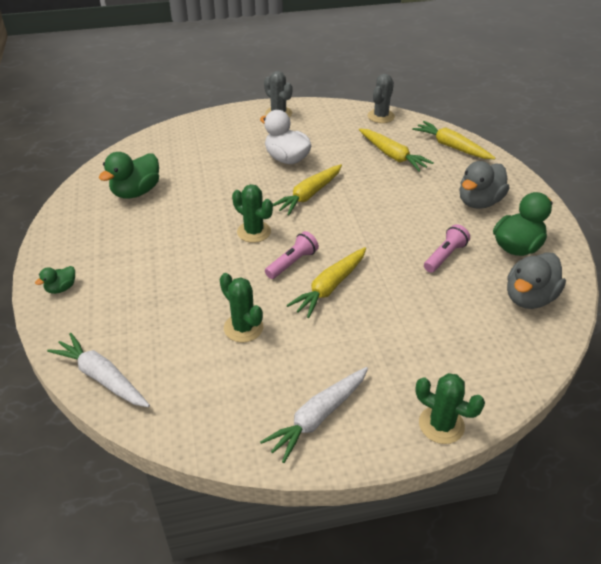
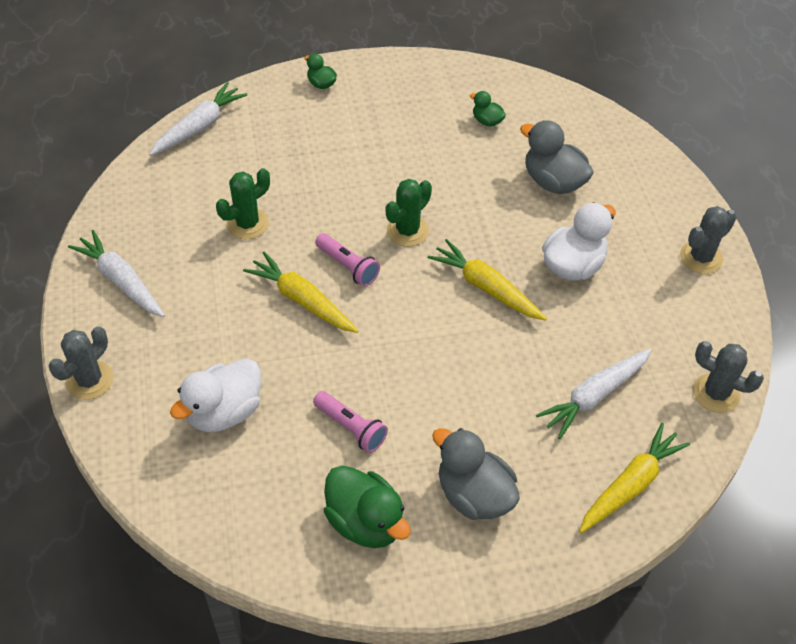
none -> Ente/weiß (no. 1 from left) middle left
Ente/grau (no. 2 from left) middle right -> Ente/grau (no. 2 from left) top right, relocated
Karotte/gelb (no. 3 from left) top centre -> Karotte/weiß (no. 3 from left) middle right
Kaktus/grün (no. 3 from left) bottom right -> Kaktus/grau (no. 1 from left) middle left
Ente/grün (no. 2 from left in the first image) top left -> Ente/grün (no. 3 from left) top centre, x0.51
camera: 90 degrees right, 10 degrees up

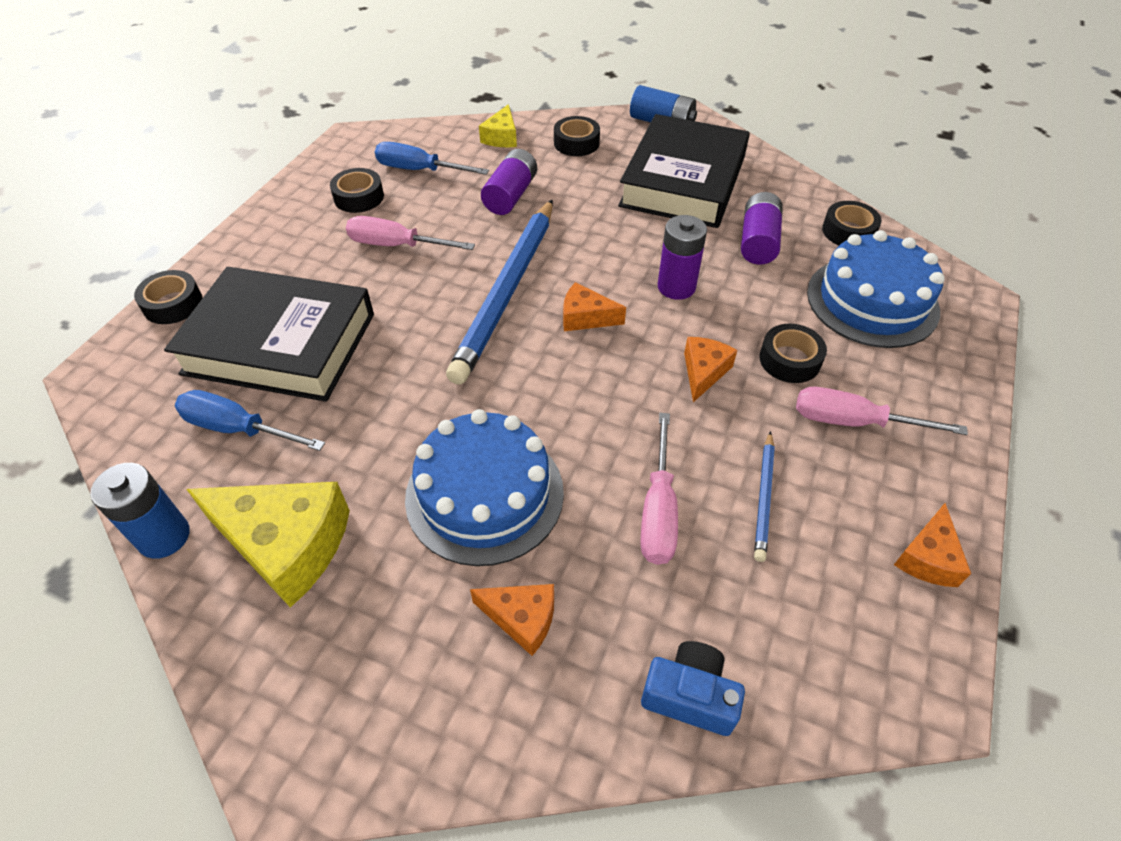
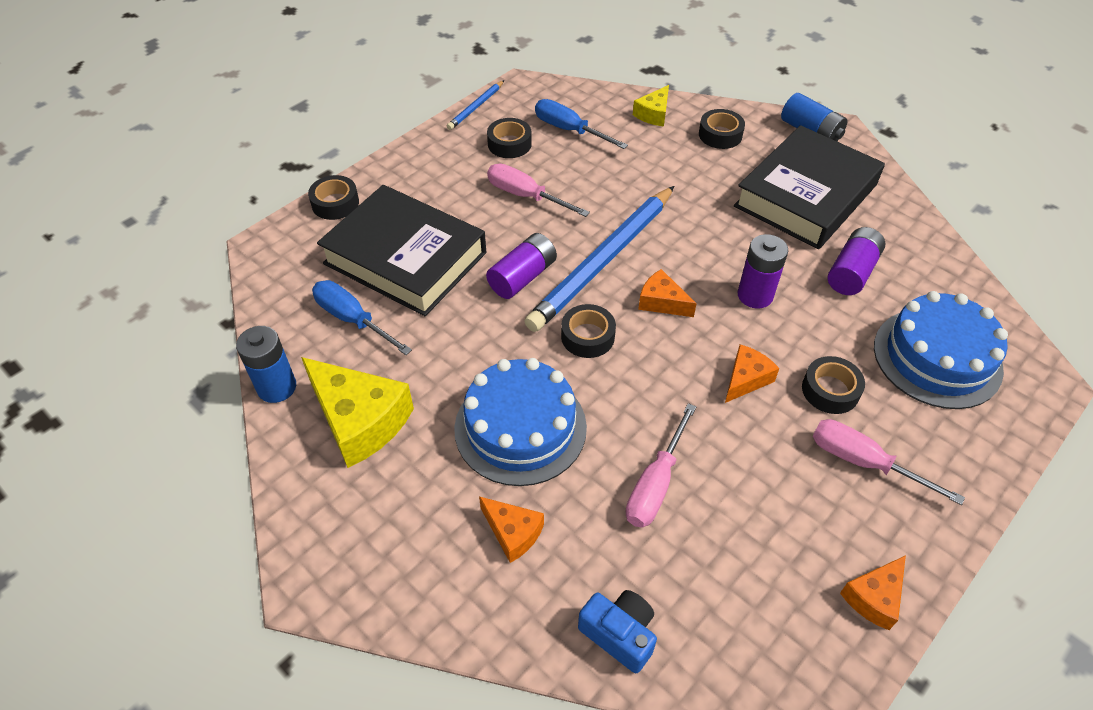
Batterie/lila (no. 1 from left) top centre -> Batterie/lila (no. 1 from left) centre, relocated
Bleistift/blau (no. 2 from left in the first image) middle right -> Bleistift/blau (no. 1 from left) top centre, relocated
Klebeband/schwarz (no. 5 from left in the first image) top right -> Klebeband/schwarz (no. 3 from left) centre, relocated
camera: 20 degrees right, 0 degrees up

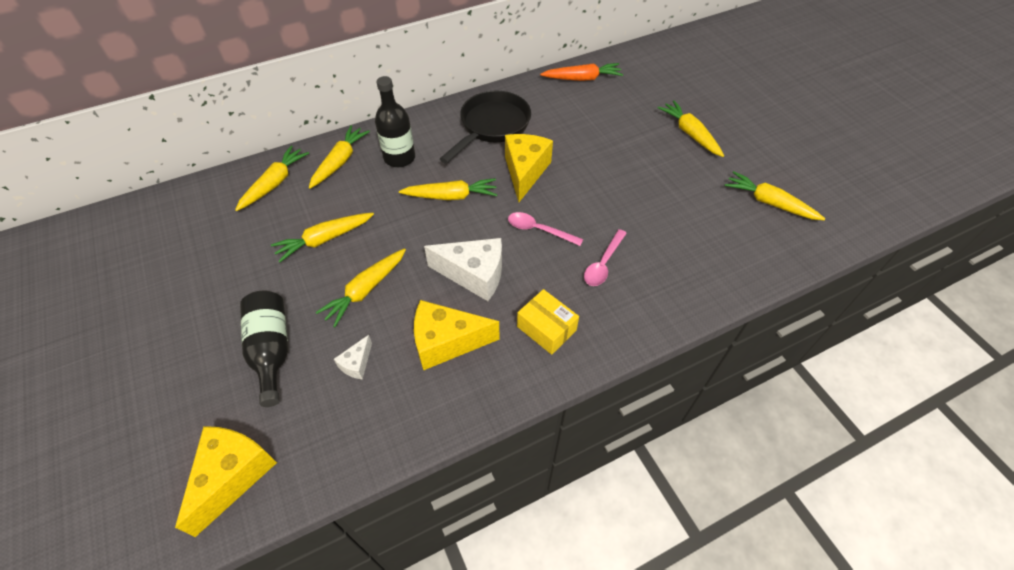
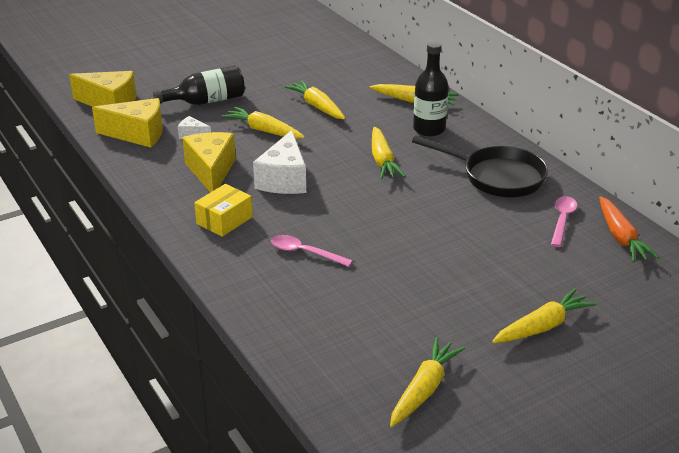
Karotte/gelb (no. 1 from left) top left -> none
Käse/gelb (no. 3 from left in the first image) top centre -> Käse/gelb (no. 2 from left) top left, relocated
Löffel/rosa (no. 1 from left in the first image) centre -> Löffel/rosa (no. 2 from left) middle right, relocated
camera: 85 degrees right, 20 degrees down

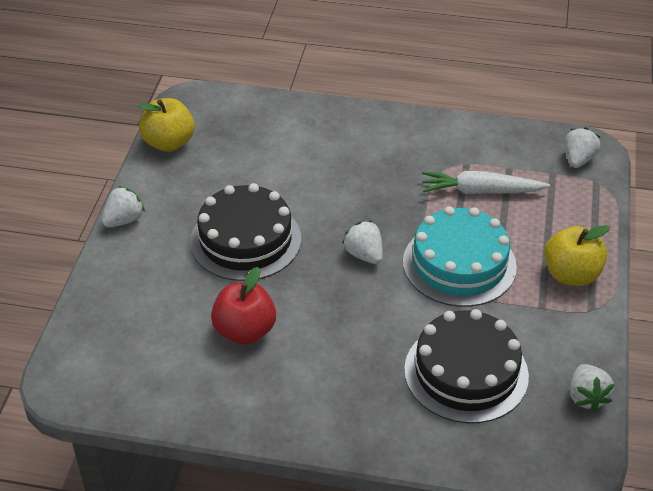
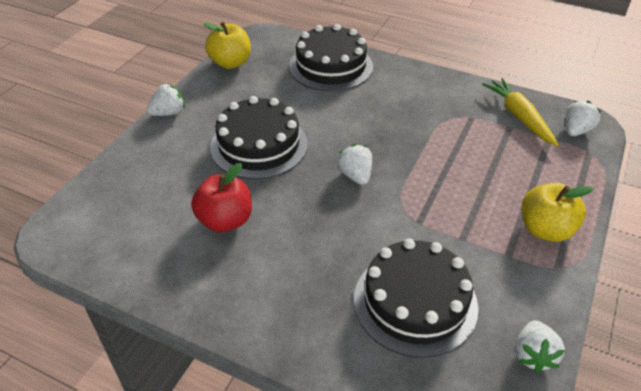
Kuchen/türkis middle right -> none
Karotte/weiß middle right -> none
none -> Kuchen/schwarz (no. 2 from left) top centre
none -> Karotte/gelb top right
camera: 15 degrees right, 0 degrees up

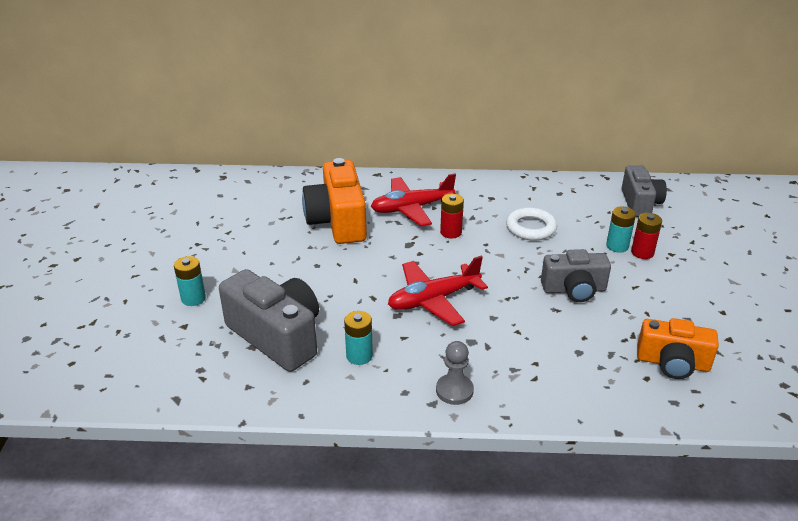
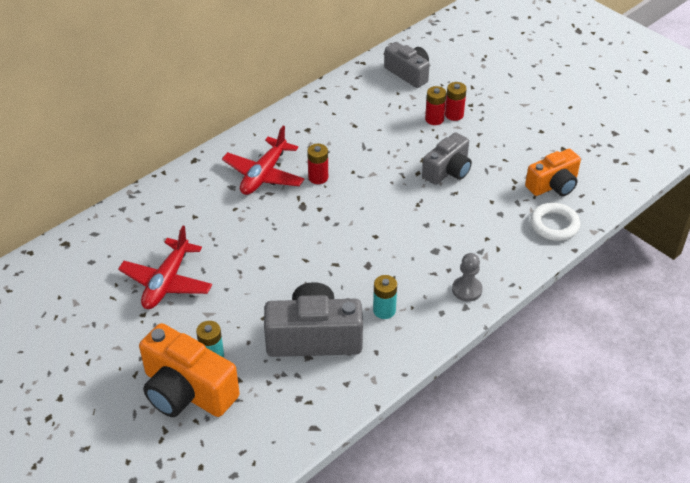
Kamera/orange (no. 1 from left) centre -> Kamera/orange (no. 1 from left) bottom left, relocated
Flugzeug/rot (no. 2 from left in the first image) centre -> Flugzeug/rot (no. 1 from left) middle left, relocated
Ring/weiß centre -> Ring/weiß middle right, relocated
Batterie/türkis (no. 3 from left) middle right -> Batterie/rot (no. 2 from left) top centre
camera: 45 degrees left, 10 degrees up

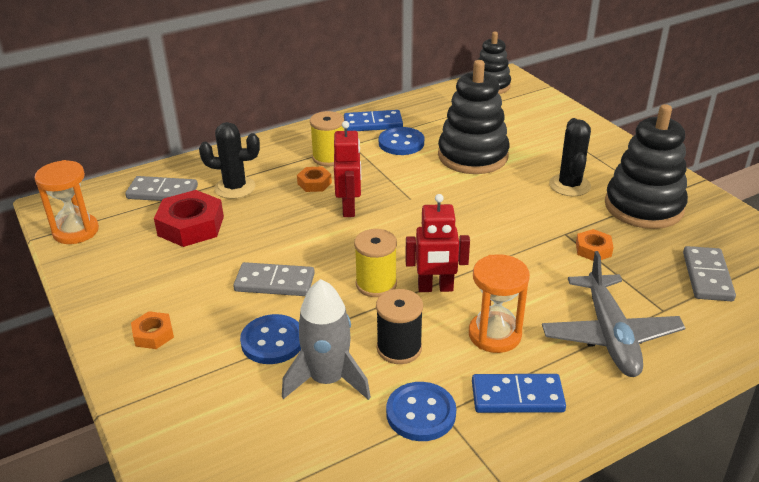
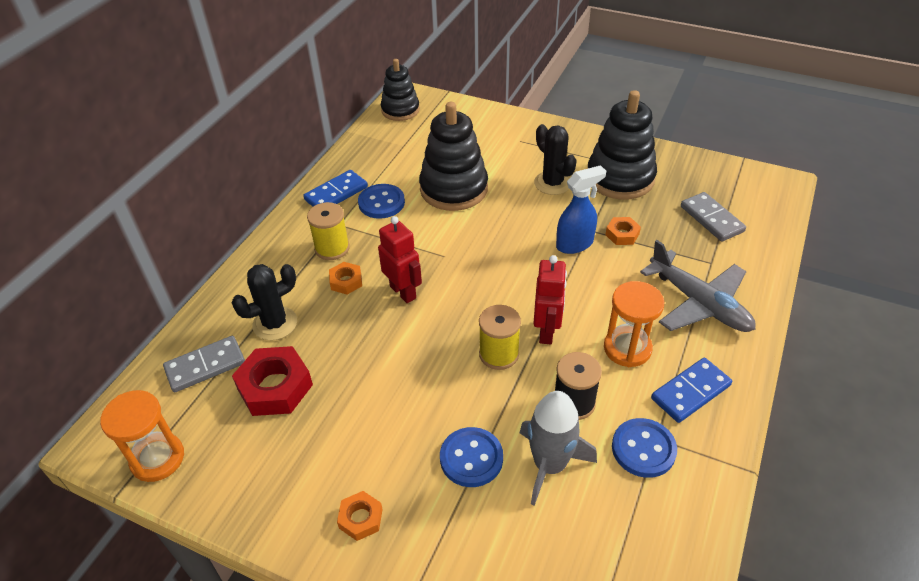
Dominostein/grau (no. 2 from left) centre -> none
none -> Sprühflasche/blau centre
Roboter/rot (no. 2 from left) centre, 45 degrees counterclockwise
camera: 35 degrees left, 10 degrees up

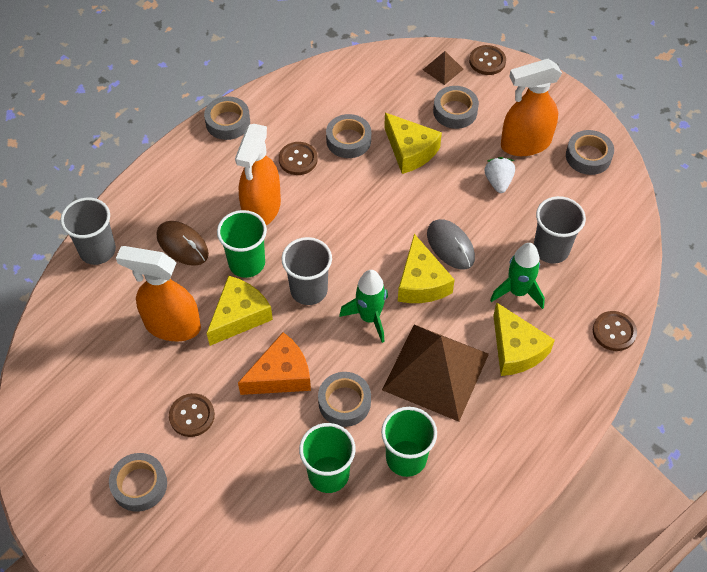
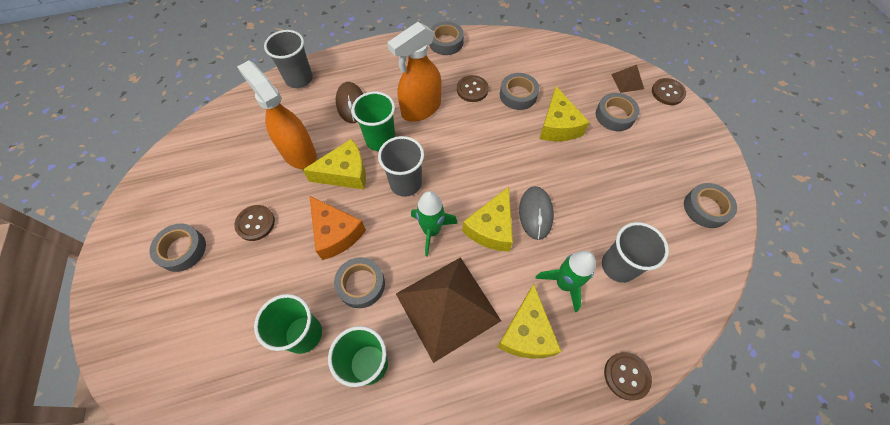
Erdbeere/weiß top right -> none
Sprühflasche/orange (no. 3 from left) top right -> none
Käse/orange centre, 45 degrees clockwise
camera: 35 degrees right, 5 degrees up

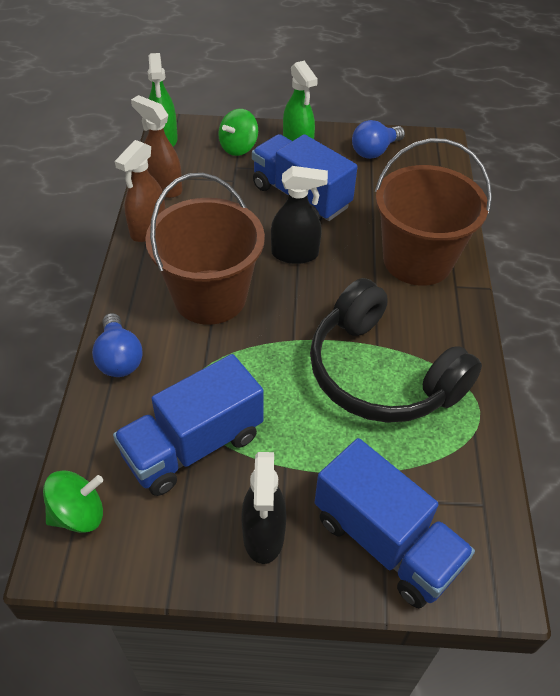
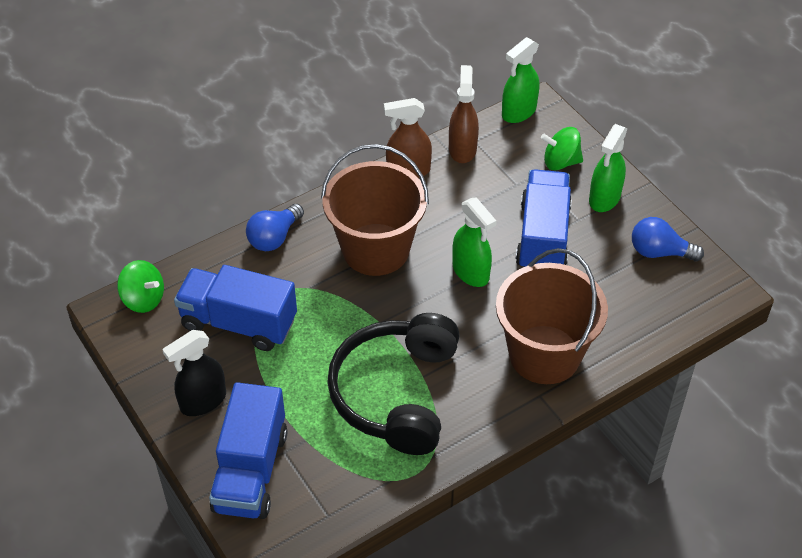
Sprühflasche/schwarz (no. 2 from left) top centre -> Sprühflasche/grün (no. 1 from left) centre
camera: 55 degrees right, 0 degrees up

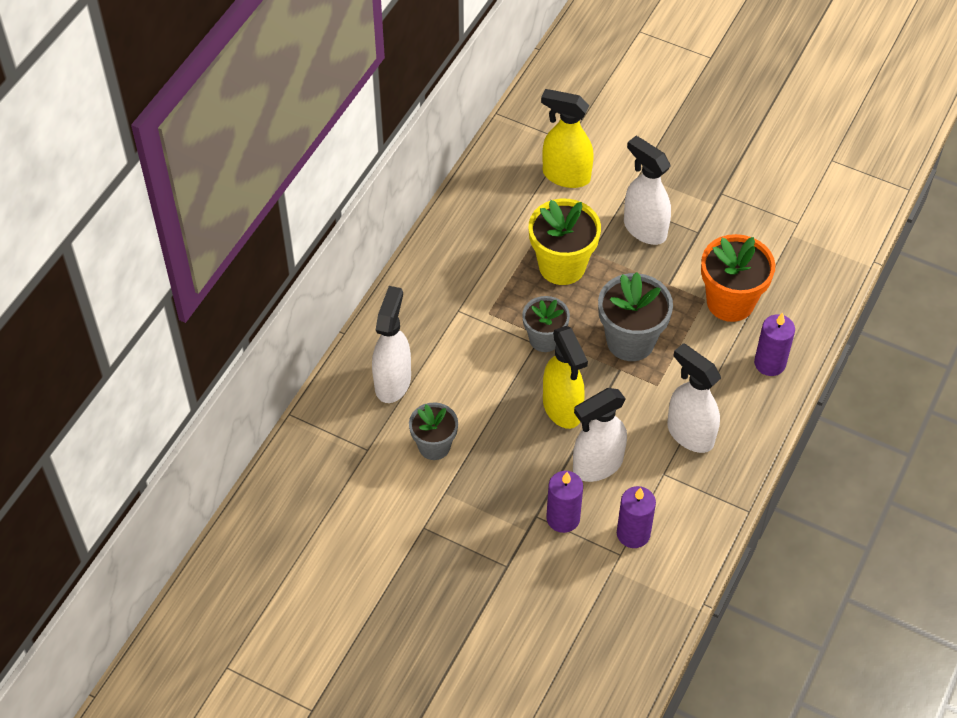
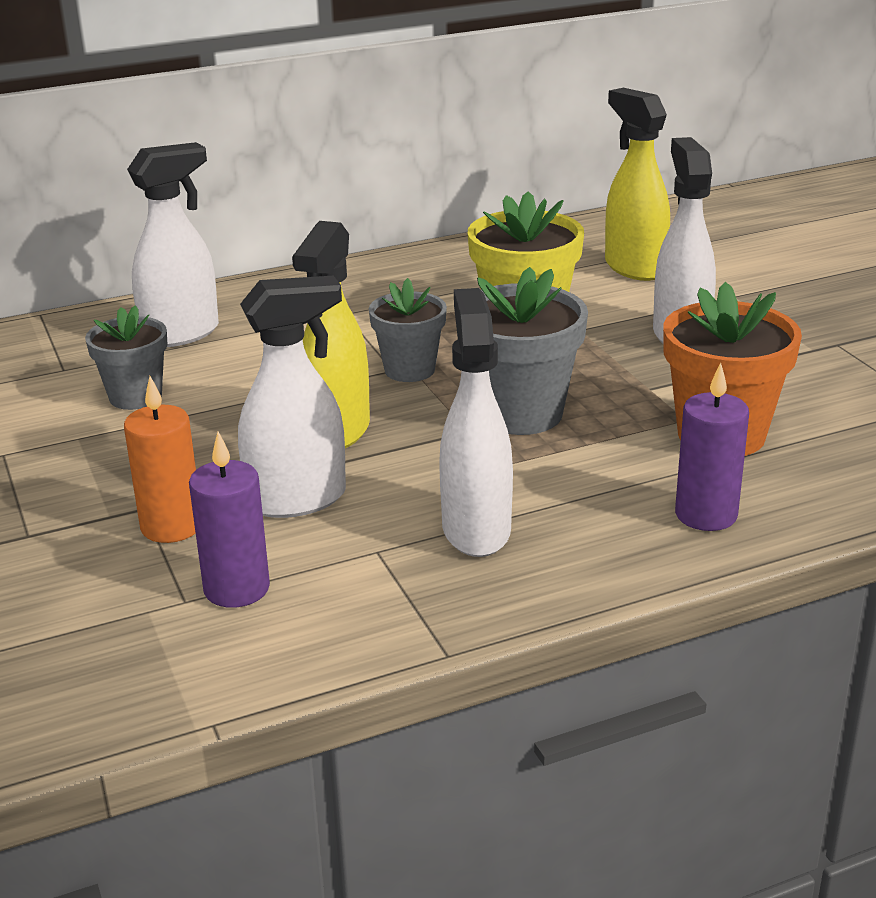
Kerze/lila (no. 1 from left) bottom centre -> Kerze/orange middle left
Sprühflasche/weiß (no. 2 from left) centre, 150 degrees clockwise
camera: 40 degrees right, 25 degrees down

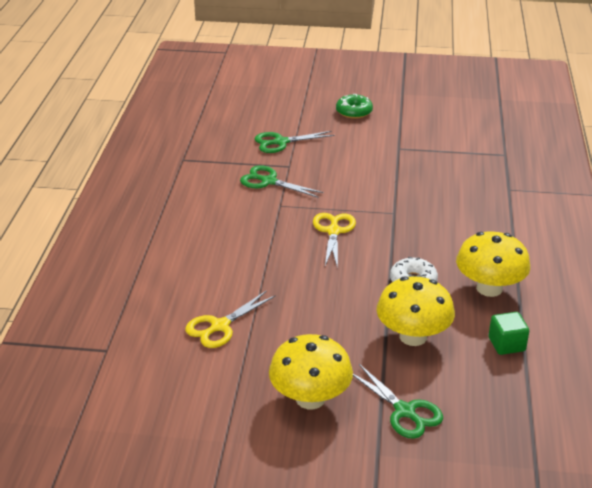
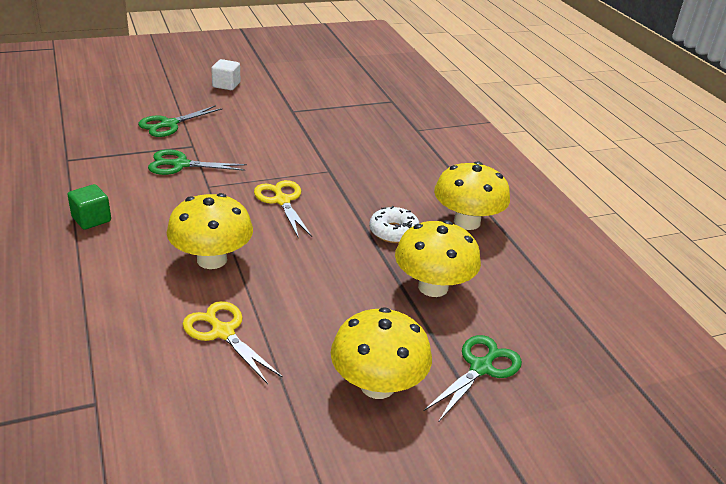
none -> Pilz/gelb (no. 1 from left) middle left
Kubus/grün bottom right -> Kubus/grün middle left, relocated
Donut/grün top centre -> Kubus/weiß top left
Schere/gelb (no. 1 from left) centre -> Schere/gelb (no. 1 from left) bottom left, 120 degrees clockwise
Schere/grün (no. 3 from left) bottom right -> Schere/grün (no. 3 from left) bottom centre, 75 degrees counterclockwise
camera: 30 degrees left, 0 degrees up

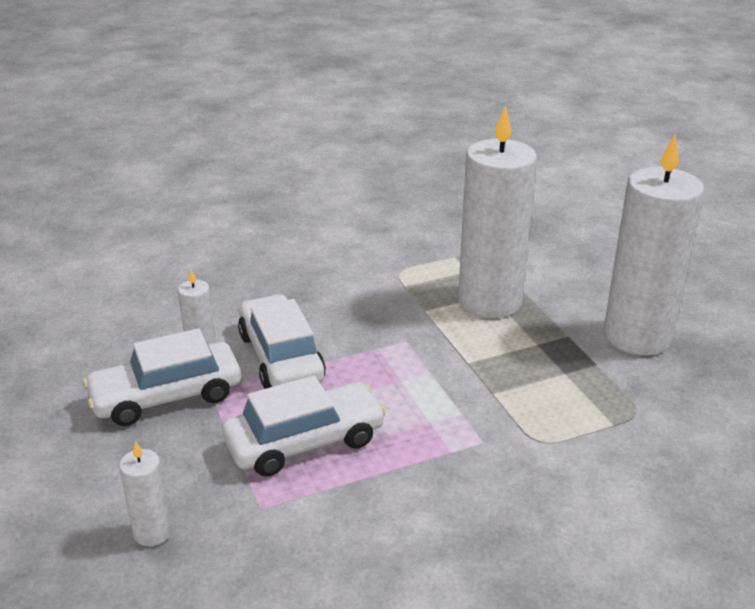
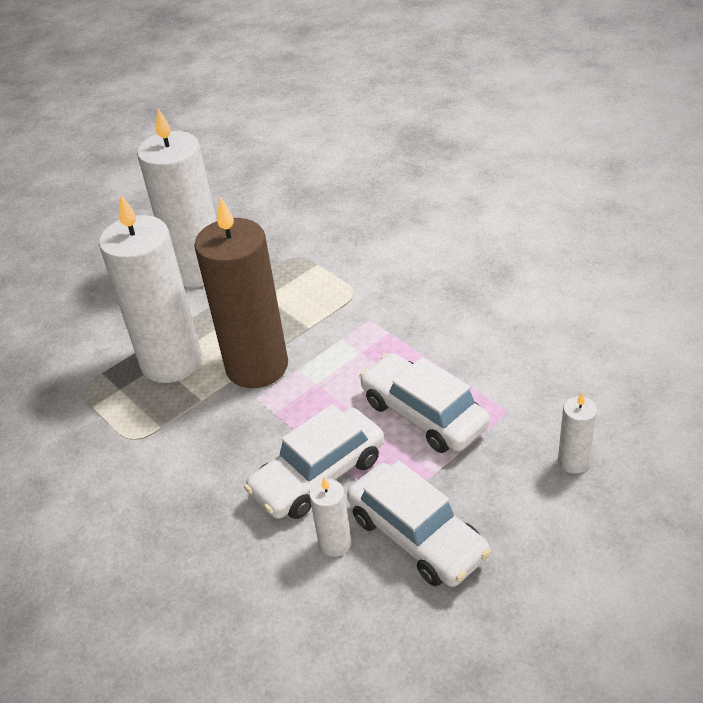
none -> Kerze/braun centre
camera: 105 degrees left, 10 degrees up

